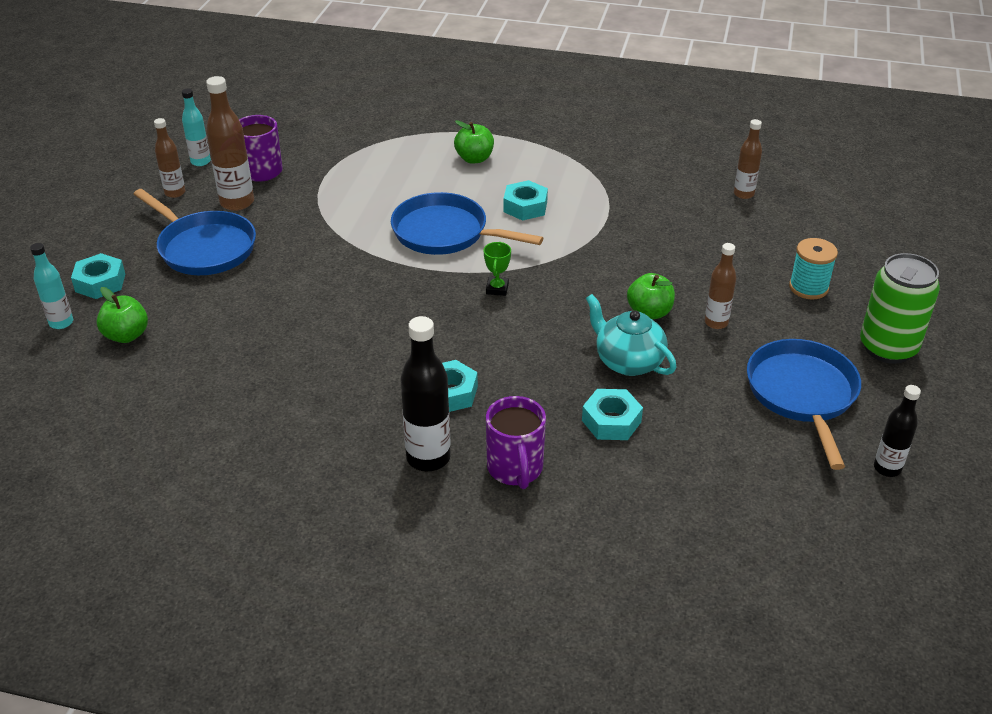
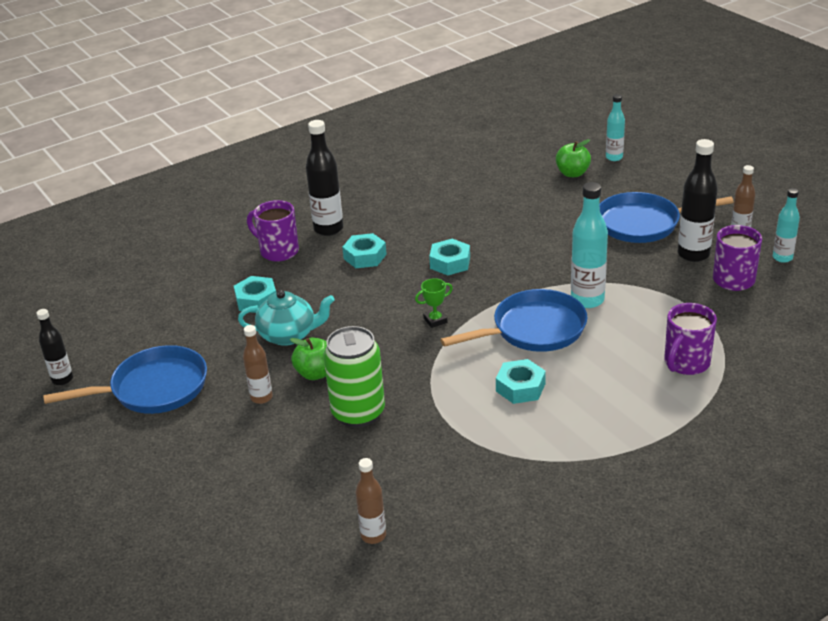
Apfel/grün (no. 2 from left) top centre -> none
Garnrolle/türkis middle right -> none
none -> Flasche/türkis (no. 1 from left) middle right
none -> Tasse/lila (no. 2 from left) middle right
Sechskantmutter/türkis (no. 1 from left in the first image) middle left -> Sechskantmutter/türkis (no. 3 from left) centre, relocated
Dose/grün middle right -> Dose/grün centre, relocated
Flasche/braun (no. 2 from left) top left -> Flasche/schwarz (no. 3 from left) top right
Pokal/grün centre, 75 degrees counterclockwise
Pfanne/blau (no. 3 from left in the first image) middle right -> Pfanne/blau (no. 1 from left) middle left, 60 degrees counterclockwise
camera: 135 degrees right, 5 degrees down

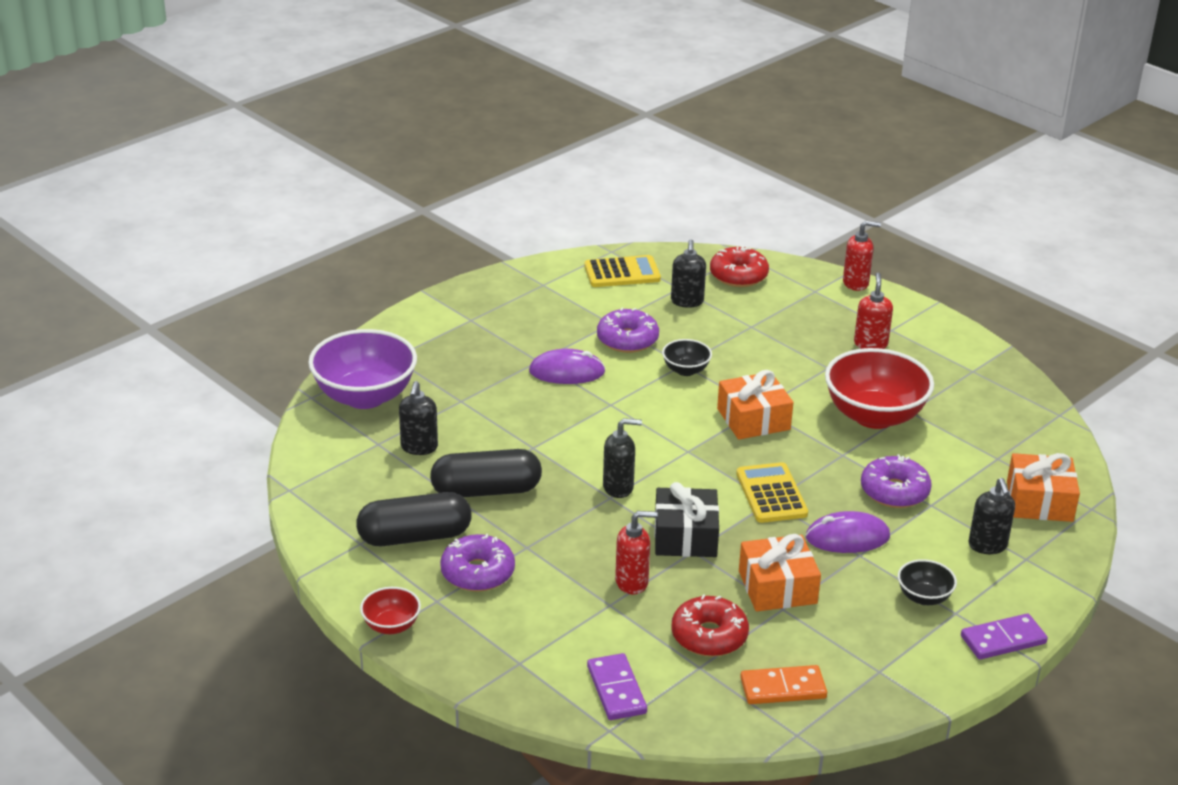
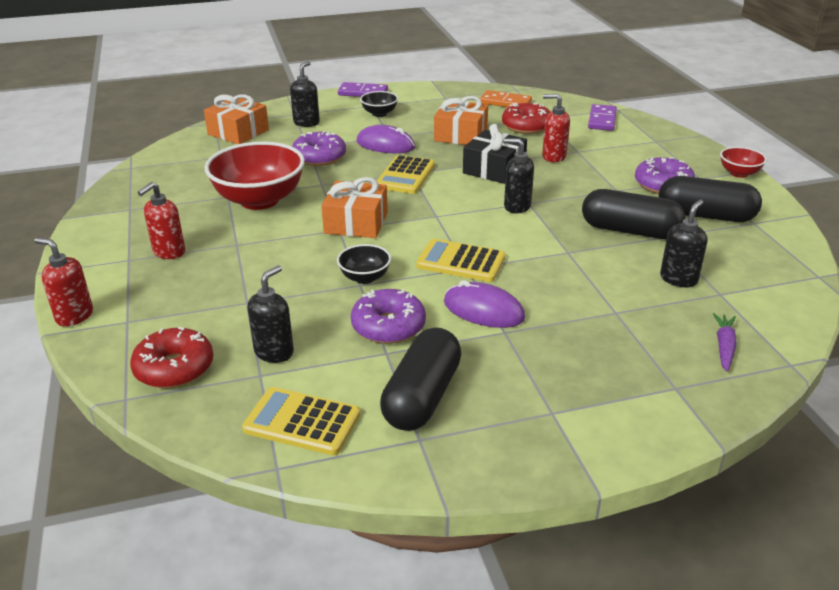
none -> Kapsel/schwarz (no. 1 from left) centre
none -> Taschenrechner/gelb (no. 3 from left) centre
Schüssel/lila middle left -> Karotte/lila middle right
camera: 150 degrees left, 0 degrees up

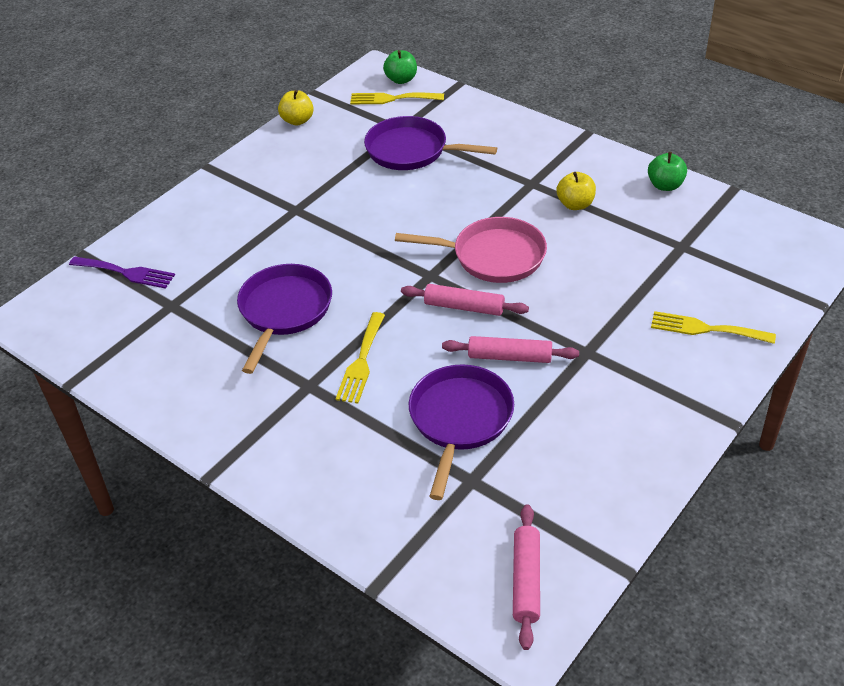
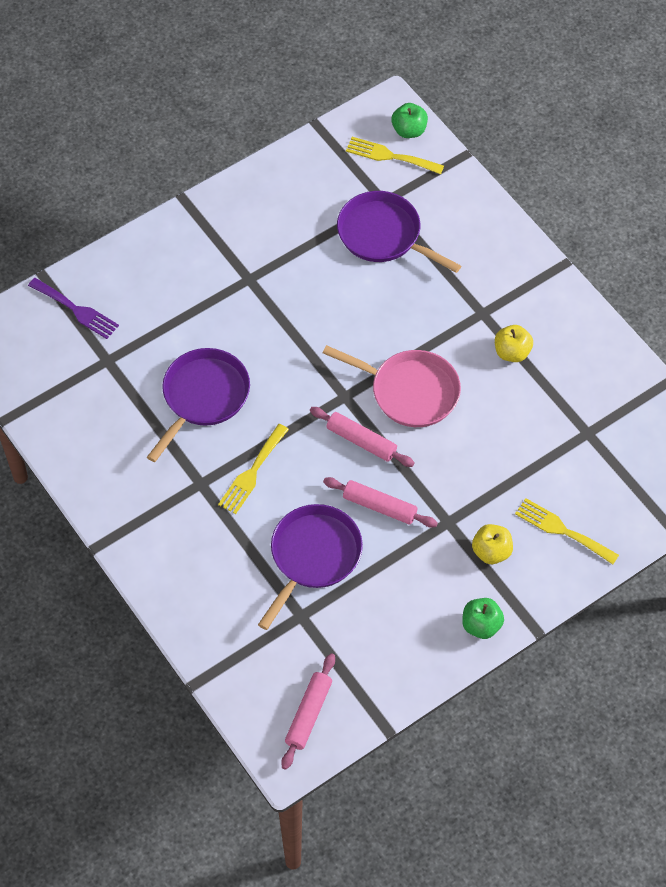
Apfel/gelb (no. 1 from left) top centre -> Apfel/gelb (no. 1 from left) middle right, relocated
Apfel/grün (no. 2 from left) top right -> Apfel/grün (no. 2 from left) bottom right, relocated
camera: 15 degrees right, 15 degrees up

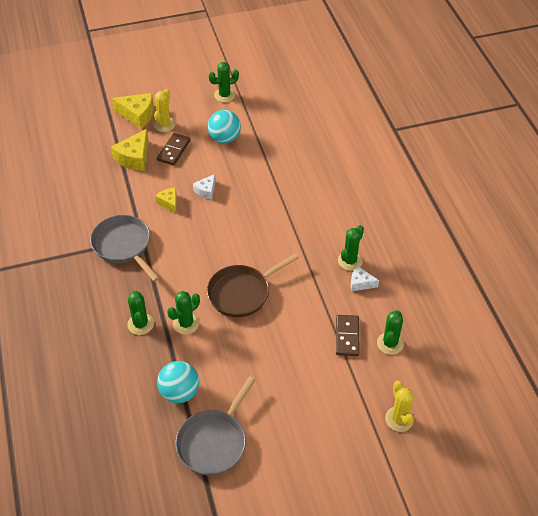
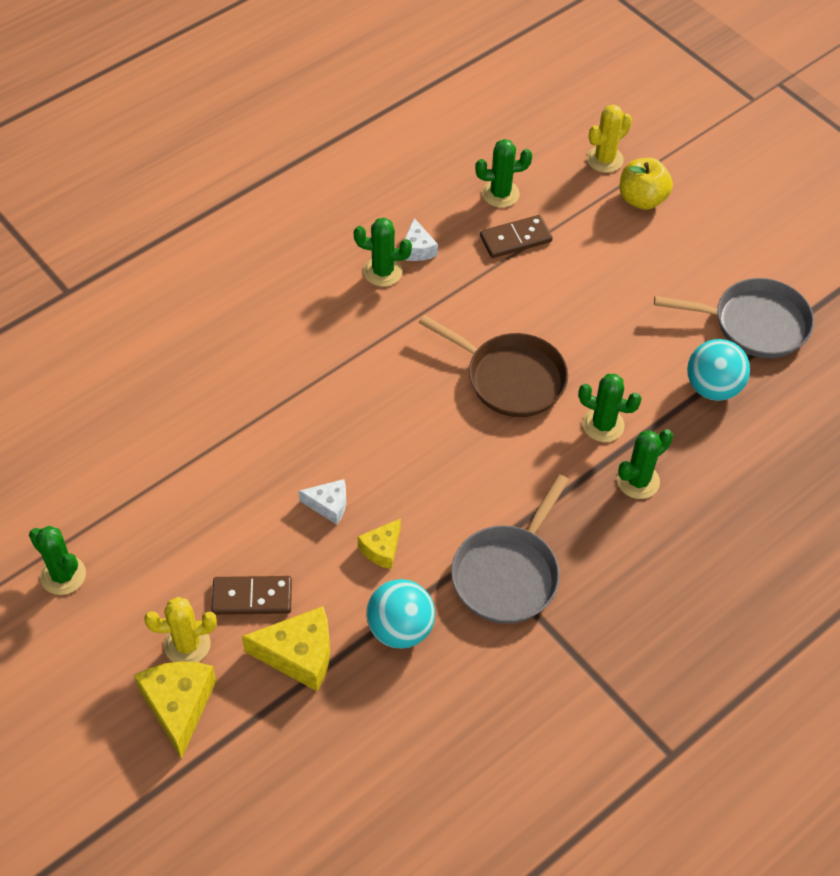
none -> Apfel/gelb top right
Ball/türkis (no. 2 from left in the first image) top centre -> Ball/türkis (no. 1 from left) bottom centre, relocated
camera: 115 degrees left, 5 degrees up

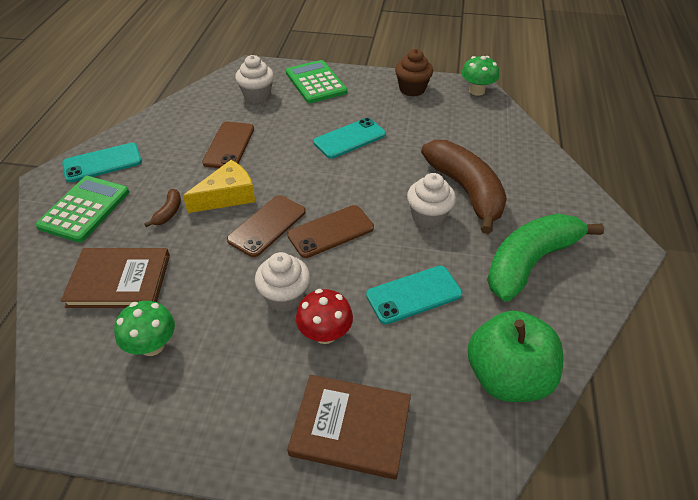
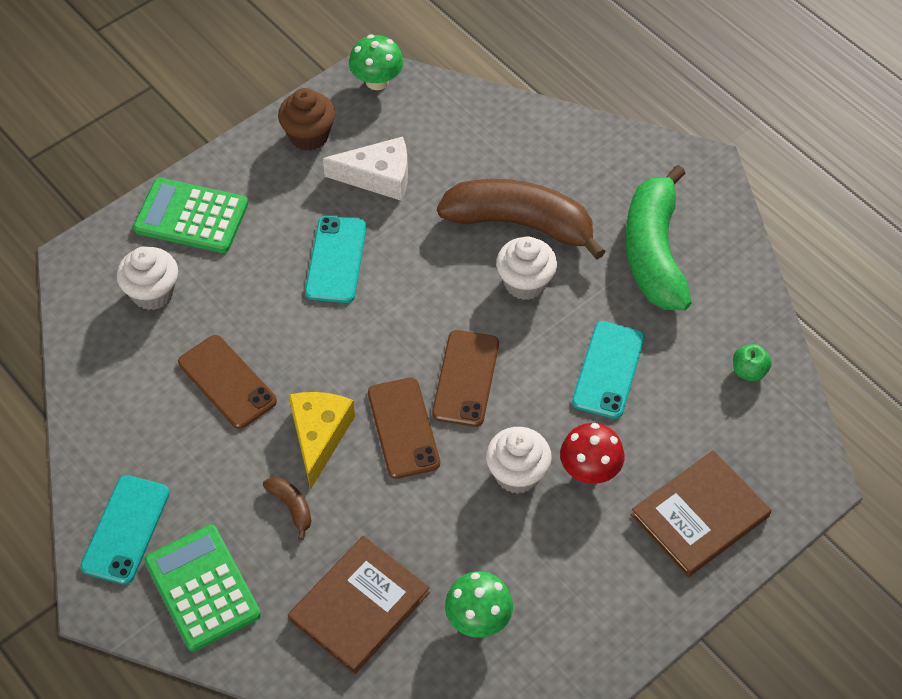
none -> Käse/weiß top centre
Apfel/grün bottom right -> Apfel/grün middle right, x0.41
camera: 50 degrees left, 10 degrees up

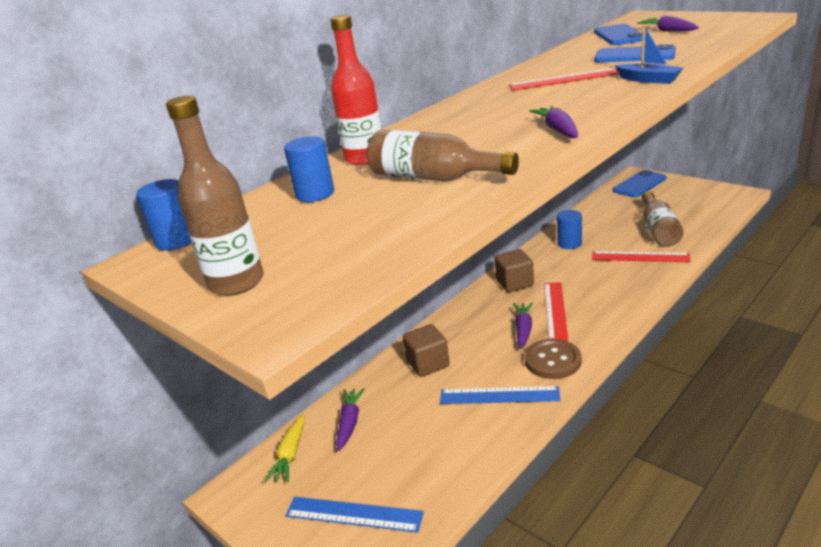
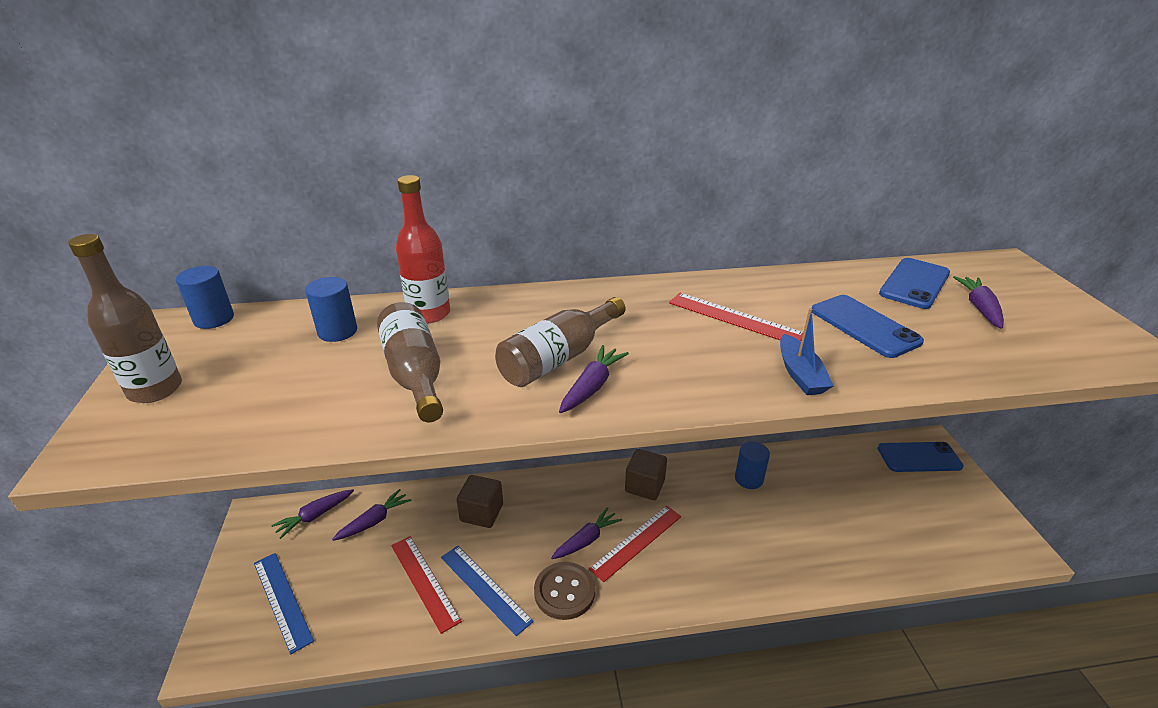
Lineal/rot (no. 3 from left in the first image) middle right -> Lineal/rot (no. 1 from left) bottom centre, relocated
Flasche/braun (no. 3 from left) middle right -> Flasche/braun (no. 3 from left) centre, relocated
Karotte/gelb bottom centre -> Karotte/lila (no. 1 from left) bottom left
camera: 35 degrees right, 5 degrees up

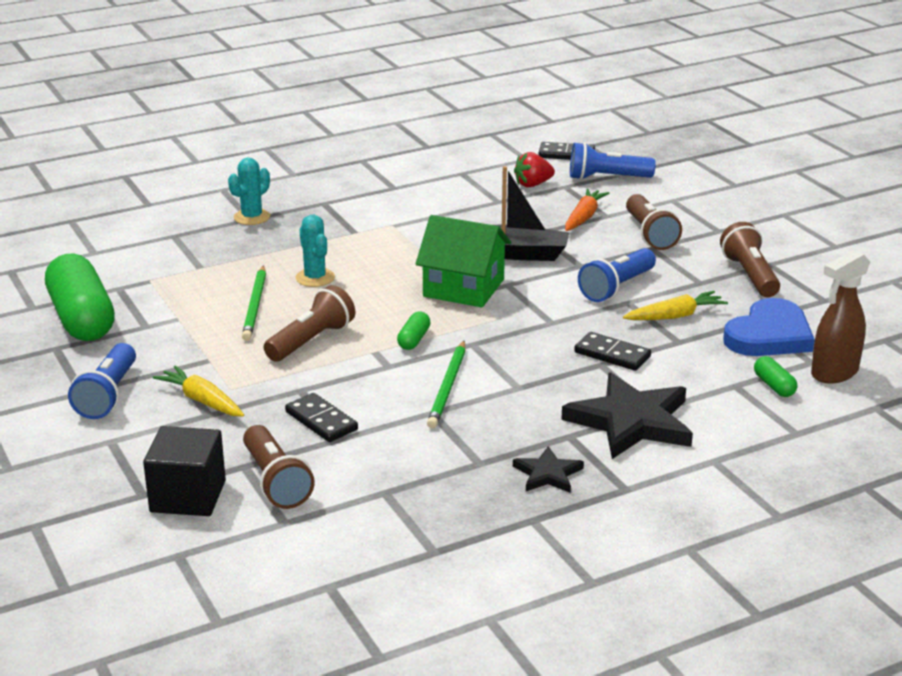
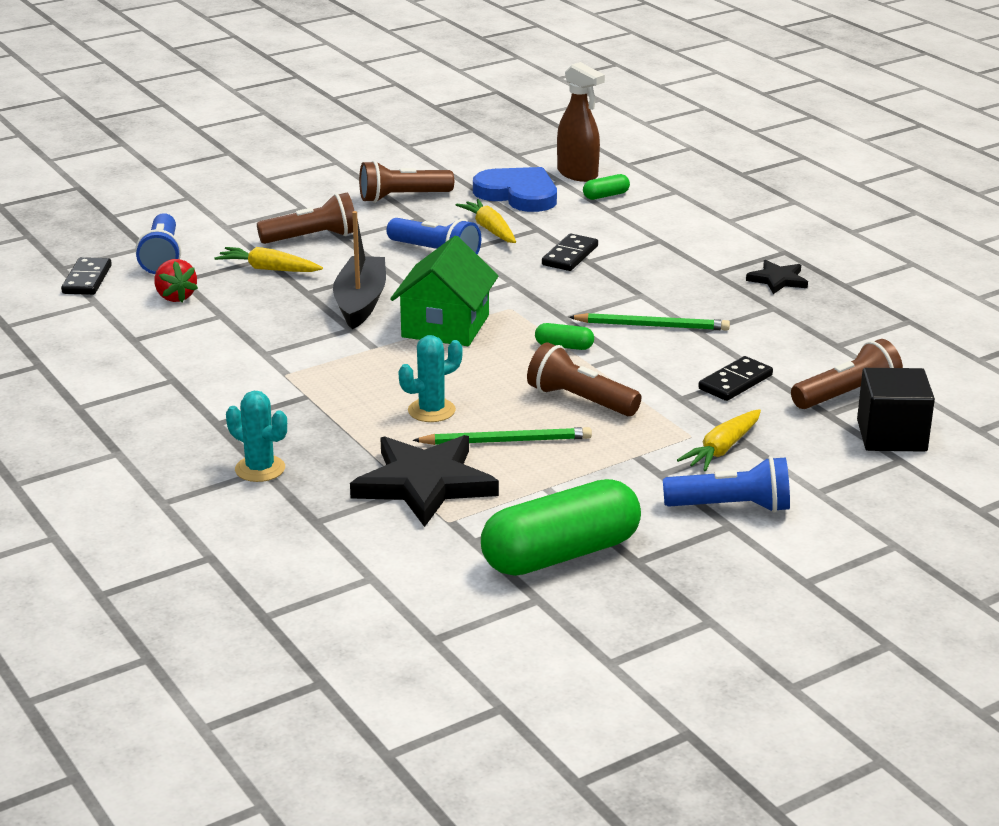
Stern/schwarz (no. 2 from left in the first image) middle right -> Stern/schwarz (no. 1 from left) centre, relocated
Karotte/orange top centre -> Karotte/gelb (no. 1 from left) top left
camera: 95 degrees left, 0 degrees up

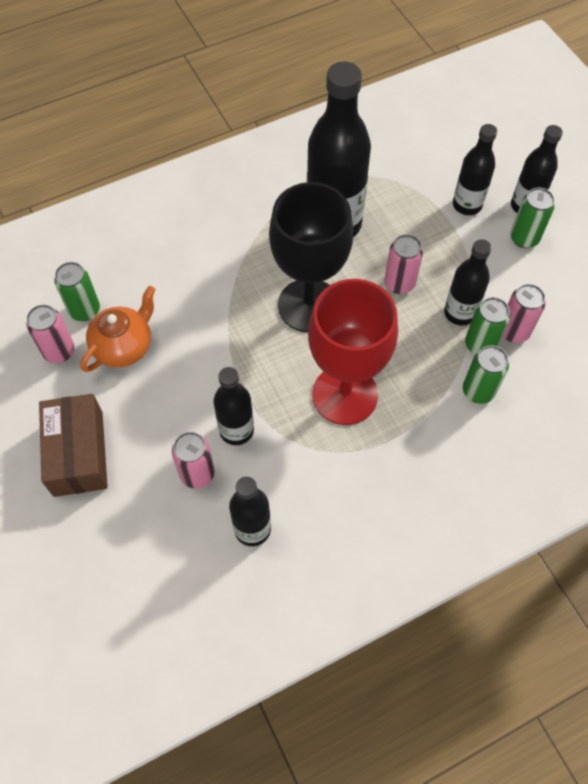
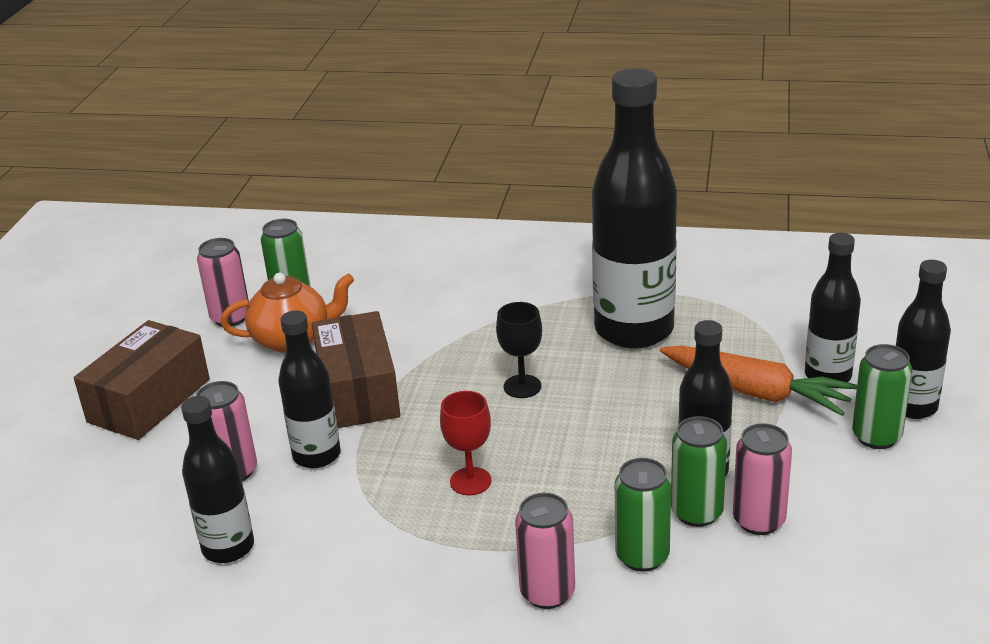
none -> Schachtel/braun (no. 2 from left) centre
none -> Karotte/orange middle right
Dose/rosa (no. 3 from left) middle right -> Dose/rosa (no. 3 from left) bottom centre, relocated
Kelch/schwarz top centre -> Kelch/schwarz centre, x0.43
Kelch/rot centre -> Kelch/rot bottom centre, x0.43
camera: 40 degrees right, 30 degrees down

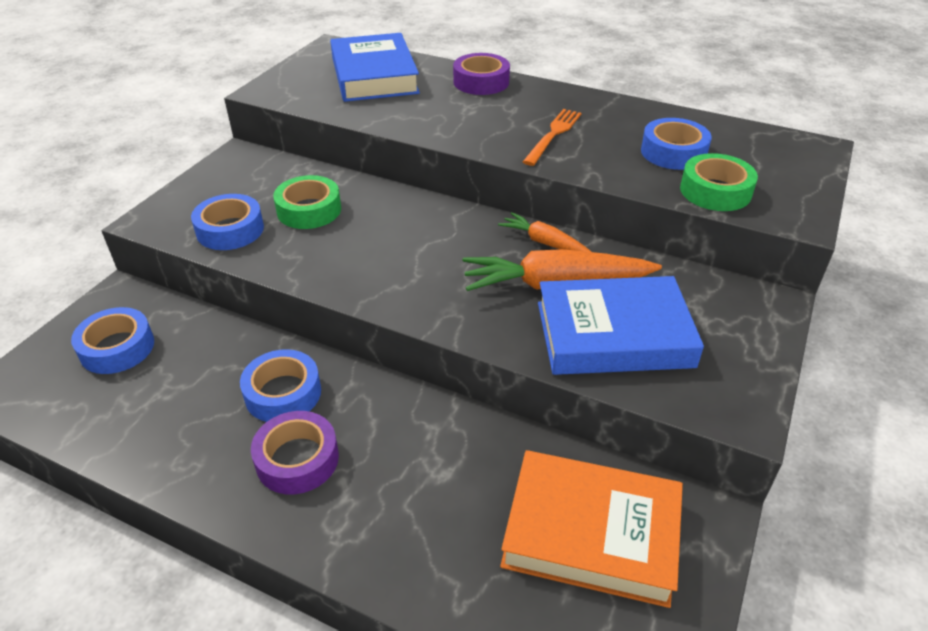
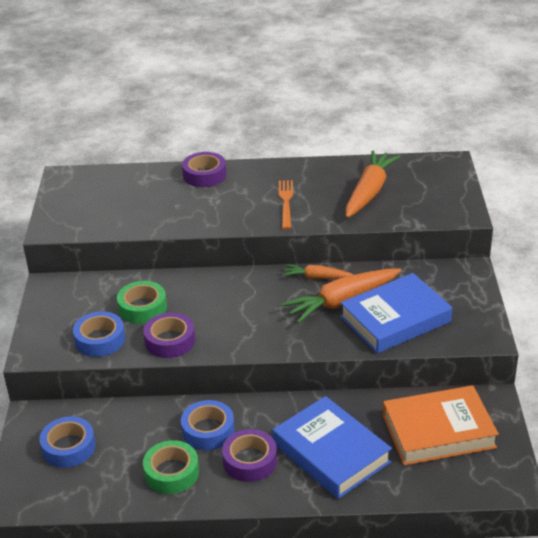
none -> Klebeband/lila (no. 1 from left) middle left
Buch/blau (no. 1 from left) top centre -> Buch/blau (no. 1 from left) bottom centre, relocated
Klebeband/grün (no. 2 from left) top right -> Klebeband/grün (no. 2 from left) bottom left, relocated
Klebeband/blau (no. 4 from left) top right -> Karotte/orange (no. 3 from left) middle right
camera: 25 degrees left, 5 degrees down

